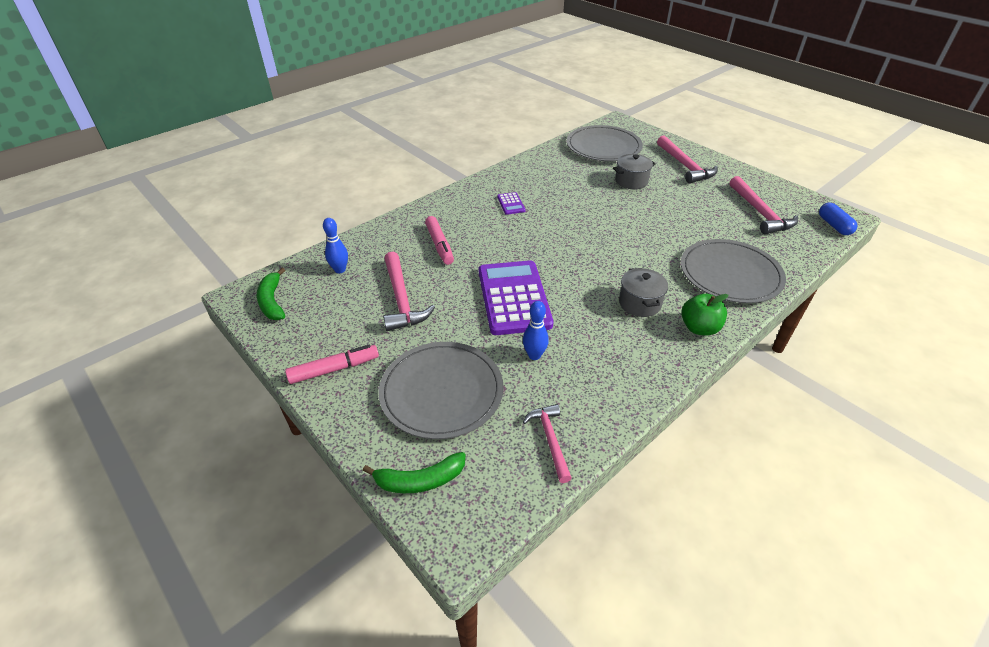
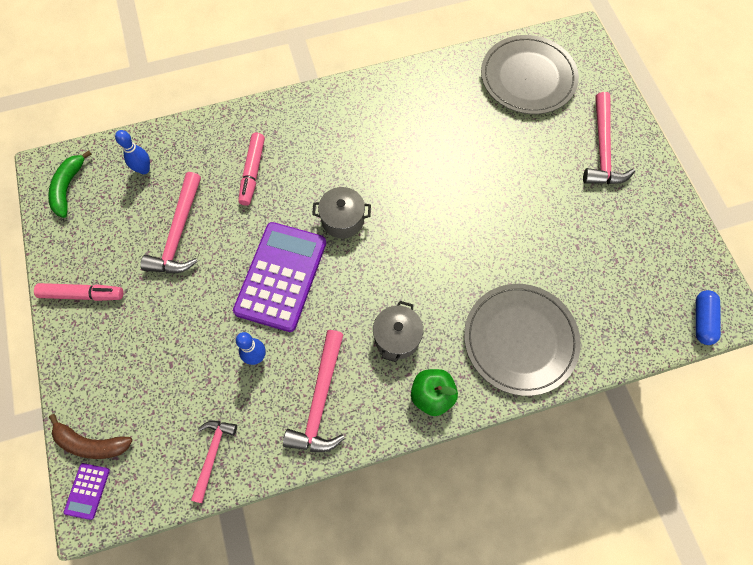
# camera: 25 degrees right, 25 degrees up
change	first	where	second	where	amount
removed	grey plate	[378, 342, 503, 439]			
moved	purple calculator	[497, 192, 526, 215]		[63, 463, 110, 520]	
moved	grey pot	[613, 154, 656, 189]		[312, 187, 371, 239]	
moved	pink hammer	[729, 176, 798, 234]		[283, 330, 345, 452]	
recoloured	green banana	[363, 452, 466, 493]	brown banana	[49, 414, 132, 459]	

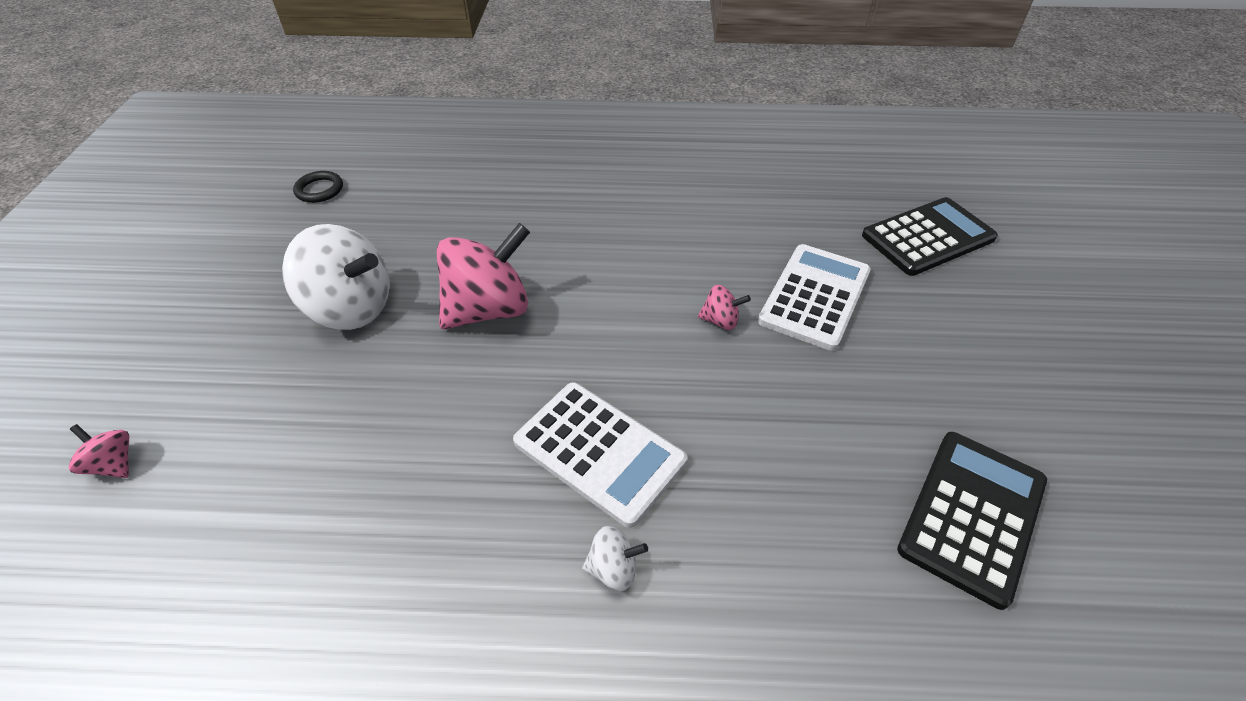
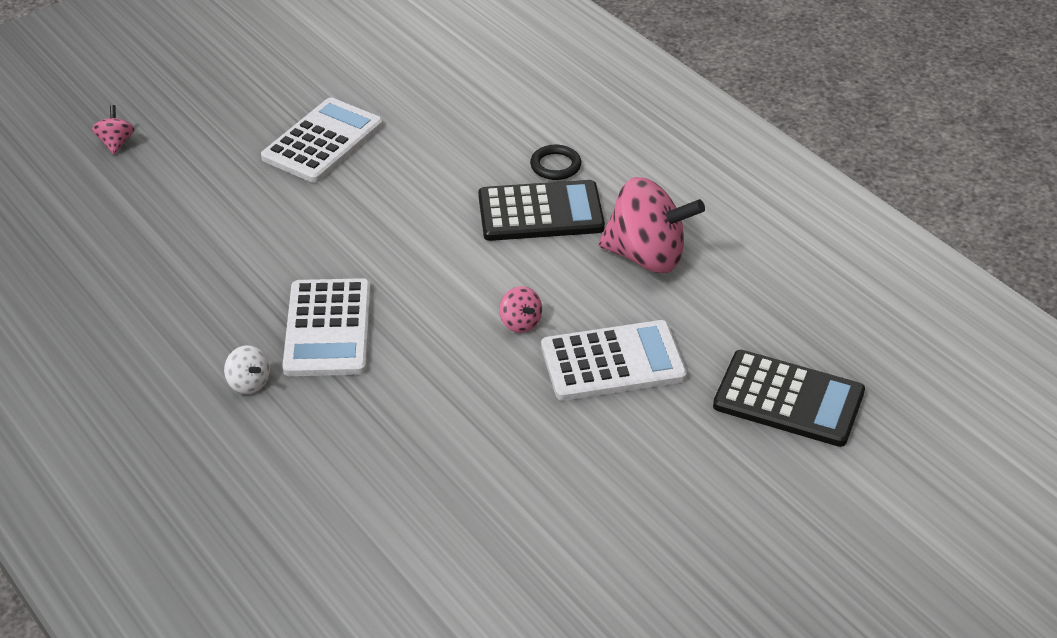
# camera: 50 degrees right, 5 degrees down
change	first	where	second	where	amount
moved	black ring	[293, 171, 343, 203]		[530, 145, 581, 180]	
moved	pink spinning top	[437, 223, 530, 329]		[598, 177, 705, 273]	
moved	black calculator	[897, 432, 1047, 610]		[478, 180, 605, 241]	
replaced	white spinning top	[282, 224, 390, 330]	white calculator	[261, 97, 383, 183]	

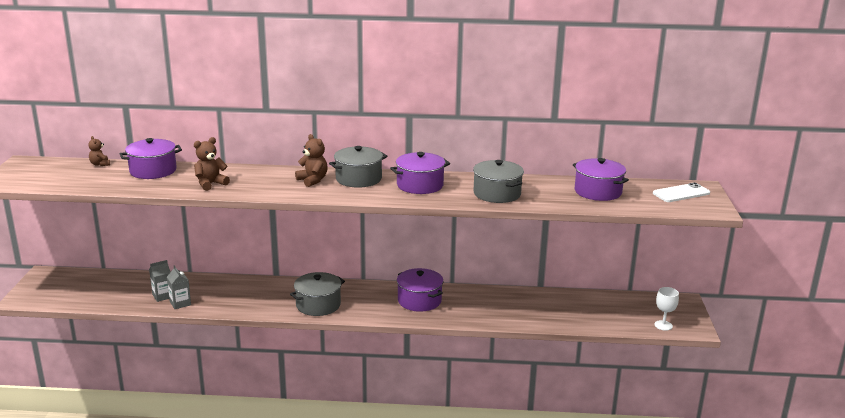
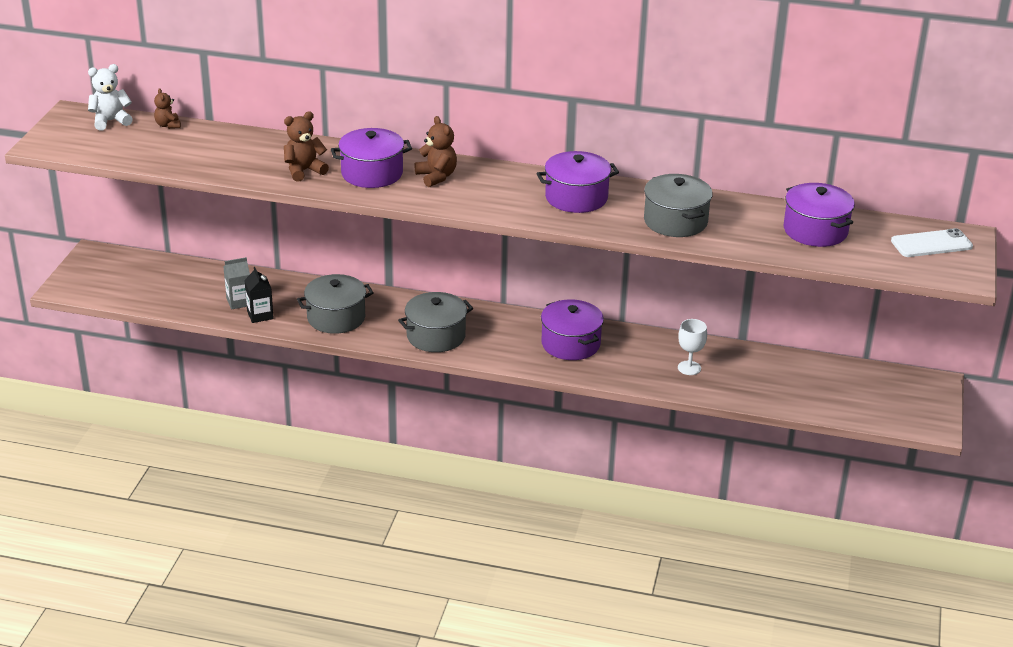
# camera: 10 degrees right, 10 degrees up
change	first	where	second	where	amount
added			white teddy bear	[88, 64, 133, 131]	
moved	purple pot	[120, 138, 182, 179]		[331, 128, 412, 188]	
moved	grey pot	[329, 146, 387, 188]		[297, 274, 374, 334]	
moved	white goblet	[654, 287, 679, 331]		[678, 319, 707, 375]	
recoloured	grey carton	[167, 266, 191, 309]	black carton	[244, 267, 274, 323]	

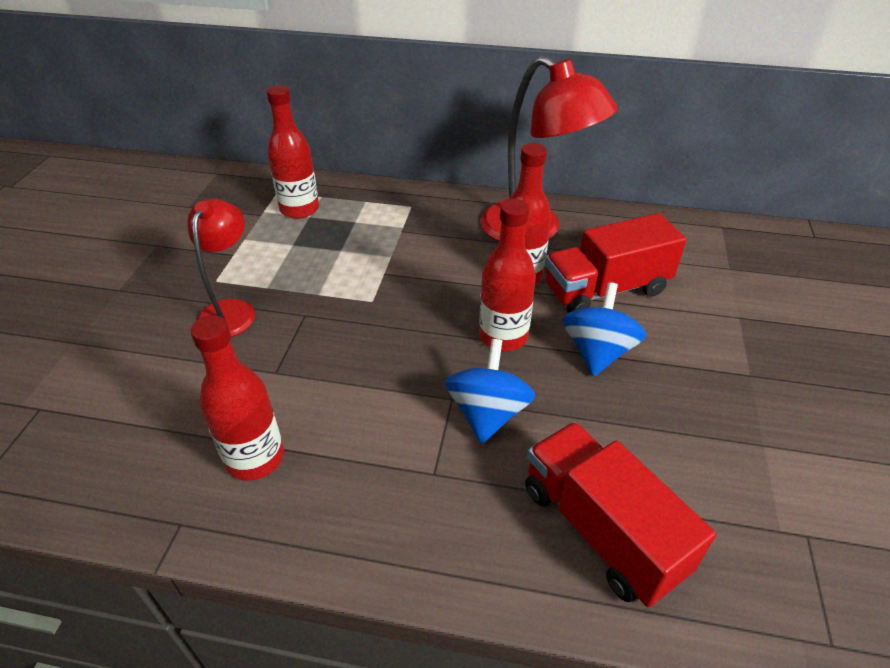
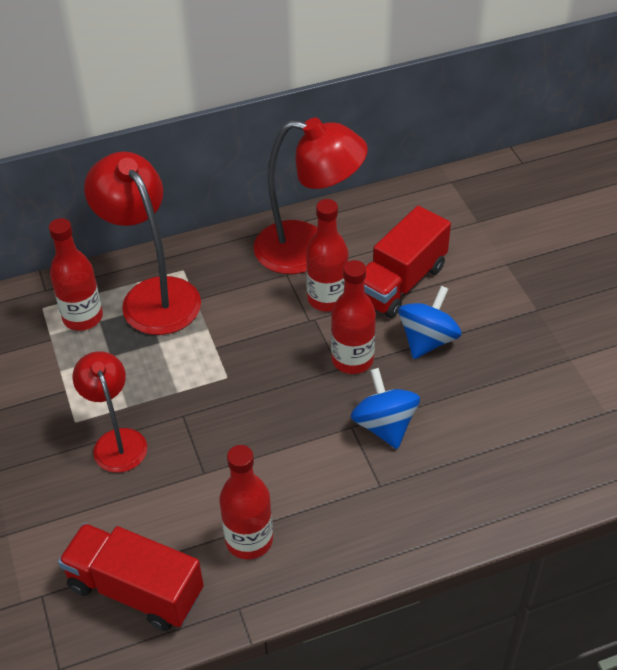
# camera: 30 degrees left, 5 degrees up
change	first	where	second	where	amount
added			red lamp	[84, 152, 201, 335]	
moved	red truck	[525, 422, 716, 607]		[58, 523, 204, 631]	
turned	blue spinning top	[562, 282, 646, 376]		[398, 286, 462, 359]	45 degrees clockwise

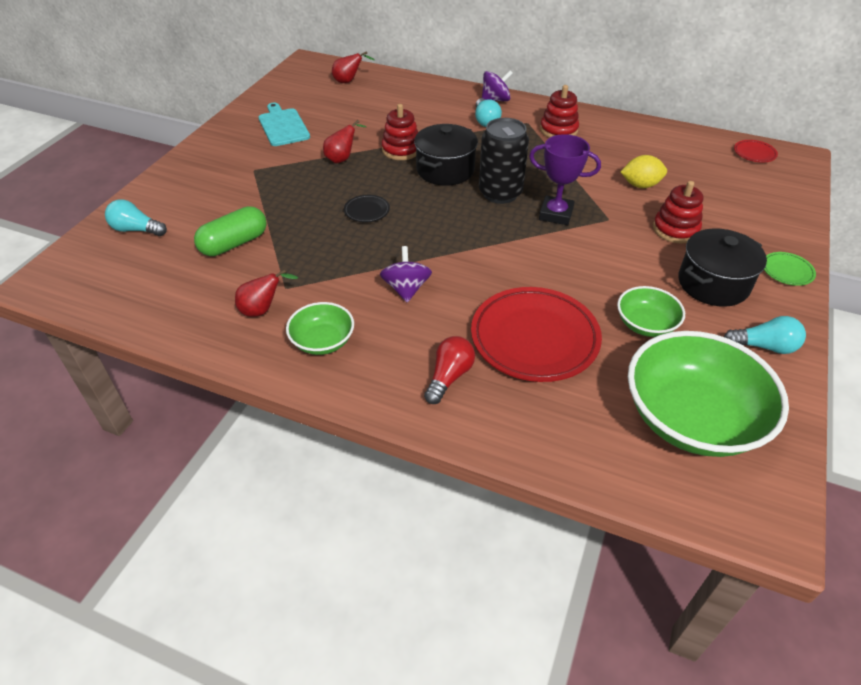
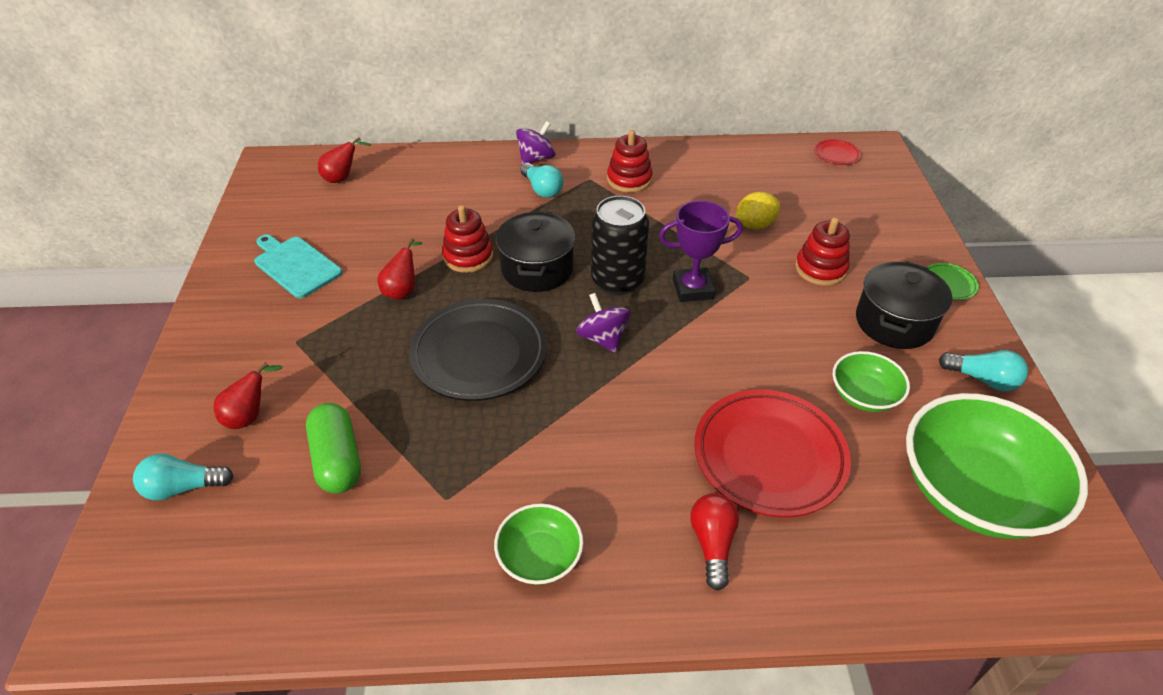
# camera: 25 degrees left, 0 degrees up
change	first	where	second	where	amount
moved	red pear	[235, 269, 298, 317]		[214, 362, 283, 429]	
moved	purple spinning top	[380, 246, 432, 303]		[576, 293, 630, 352]	
turned	green capsule	[194, 206, 267, 256]		[306, 403, 361, 494]	45 degrees counterclockwise
turned	turquoise light bulb	[724, 316, 806, 354]		[939, 350, 1028, 391]	45 degrees clockwise
resized	black plate	[344, 195, 390, 222]		[409, 299, 547, 401]	x2.30

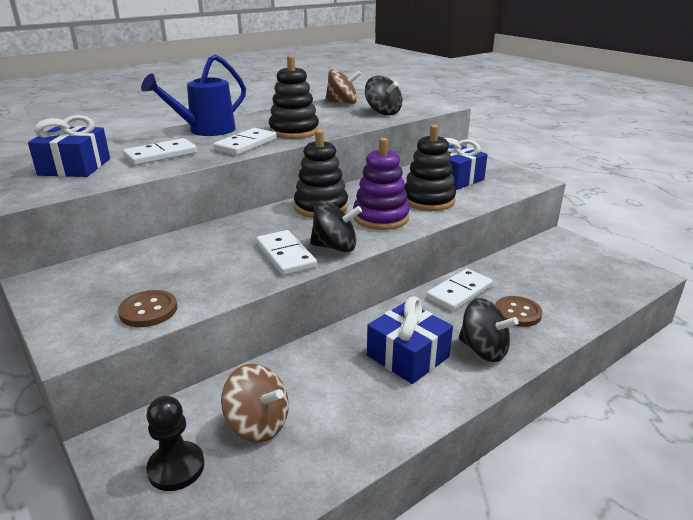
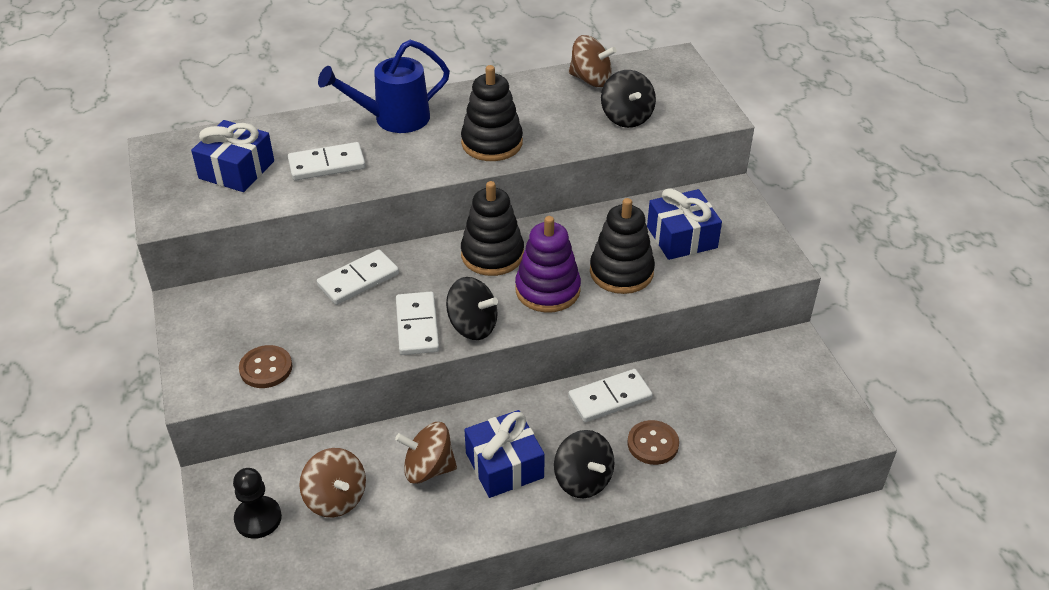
# camera: 20 degrees right, 15 degrees up
change	first	where	second	where	amount
added			brown spinning top	[395, 422, 457, 484]	
moved	white domino	[213, 128, 277, 155]		[317, 250, 399, 305]	

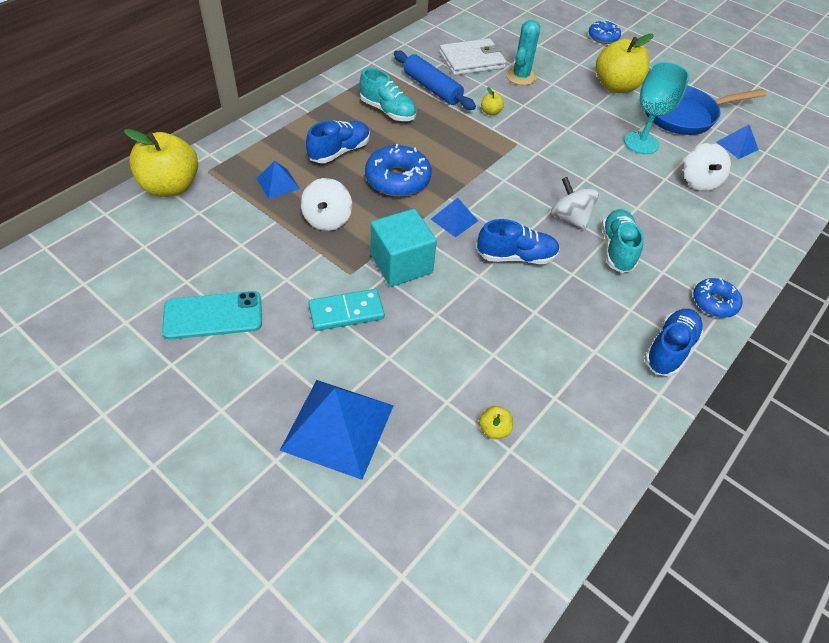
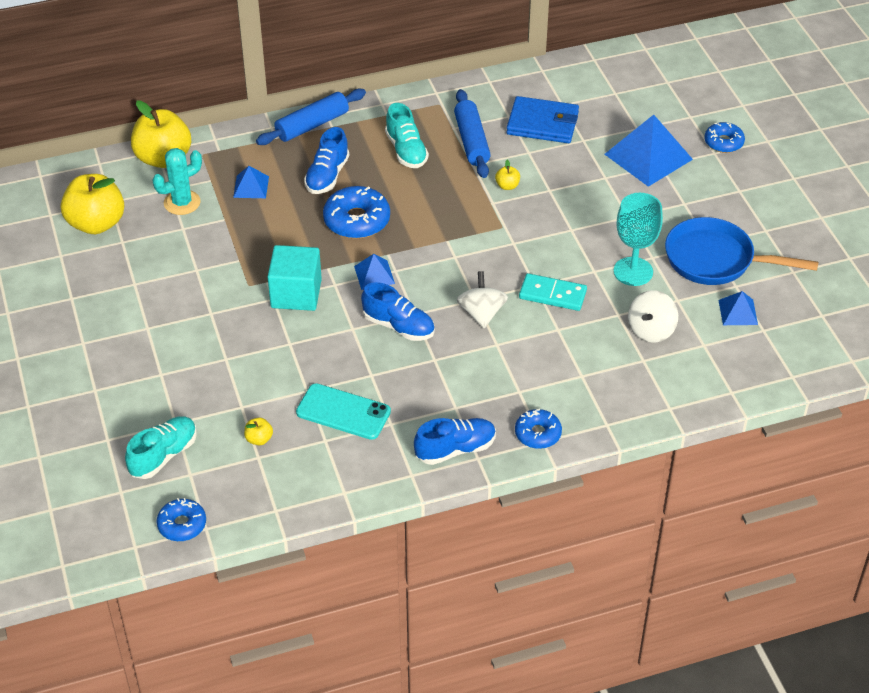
# camera: 35 degrees right, 5 degrees down
change	first	where	second	where	amount
removed	white spinning top	[301, 178, 352, 231]			
added			blue donut	[157, 498, 206, 541]	
added			blue rolling pin	[256, 89, 366, 145]	
moved	turquoise phone	[162, 291, 262, 339]		[296, 383, 391, 440]	
moved	blue pyramid	[280, 380, 394, 480]		[605, 115, 693, 187]	
moved	turquoise domino	[308, 289, 385, 331]		[519, 273, 587, 311]	
moved	turquoise cactus	[506, 20, 540, 85]		[152, 148, 202, 215]	
moved	yellow apple	[596, 34, 654, 93]		[61, 174, 124, 234]	
moved	turquoise shoe	[602, 209, 644, 273]		[125, 416, 197, 479]	
recoloured	white wallet	[439, 38, 506, 75]	blue wallet	[506, 96, 579, 143]	
turned	blue shoe	[306, 120, 370, 163]		[304, 127, 349, 194]	120 degrees clockwise

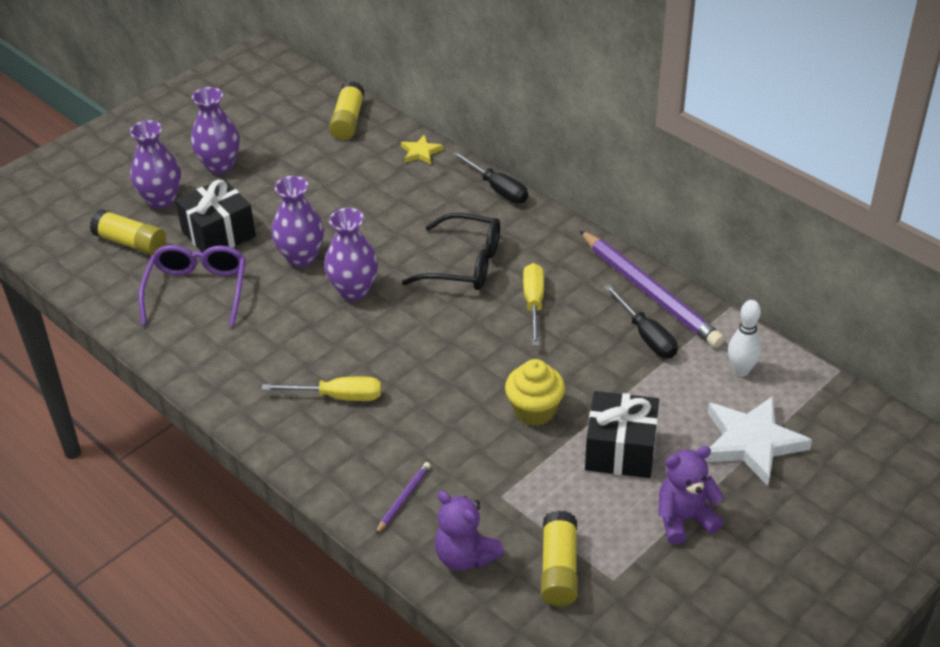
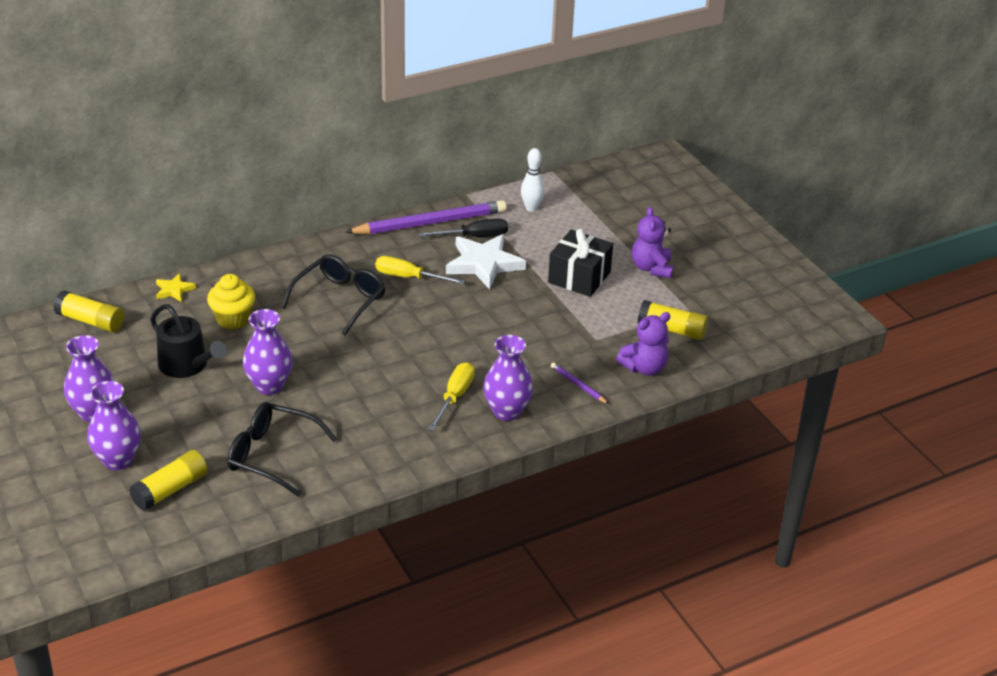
# camera: 75 degrees left, 5 degrees down
change	first	where	second	where	amount
removed	black gift	[175, 178, 256, 253]			
removed	black screwdriver	[452, 151, 528, 203]			
added			black watering can	[150, 304, 226, 378]	
moved	purple vase	[324, 208, 378, 301]		[483, 335, 533, 421]	
moved	yellow cupcake	[505, 359, 565, 426]		[207, 274, 255, 330]	
moved	white star	[705, 396, 812, 486]		[446, 234, 526, 289]	
recoloured	purple glasses	[138, 245, 246, 327]	black glasses	[227, 402, 337, 497]	

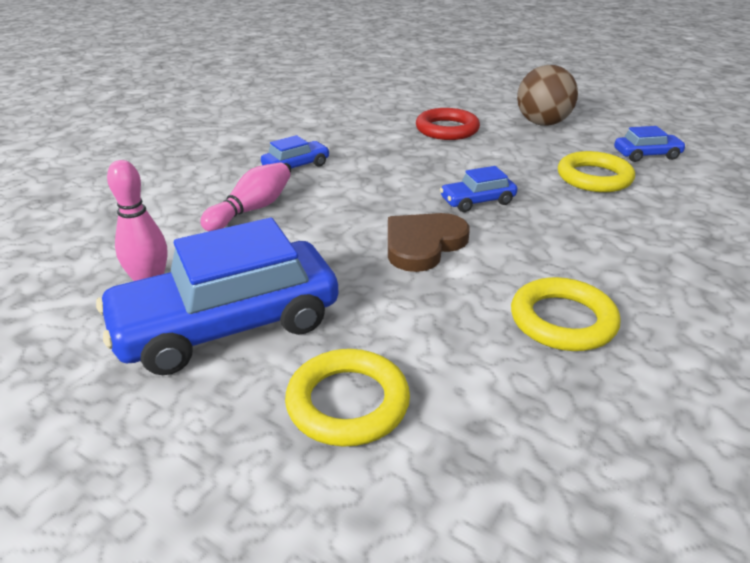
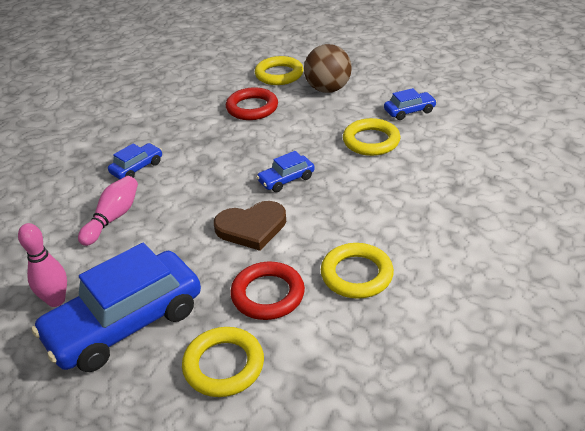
# camera: 10 degrees left, 5 degrees up
change	first	where	second	where	amount
added			red ring	[230, 262, 305, 320]	
added			yellow ring	[255, 56, 304, 85]	
turned	brown heart	[388, 213, 470, 272]		[214, 201, 286, 251]	135 degrees counterclockwise

